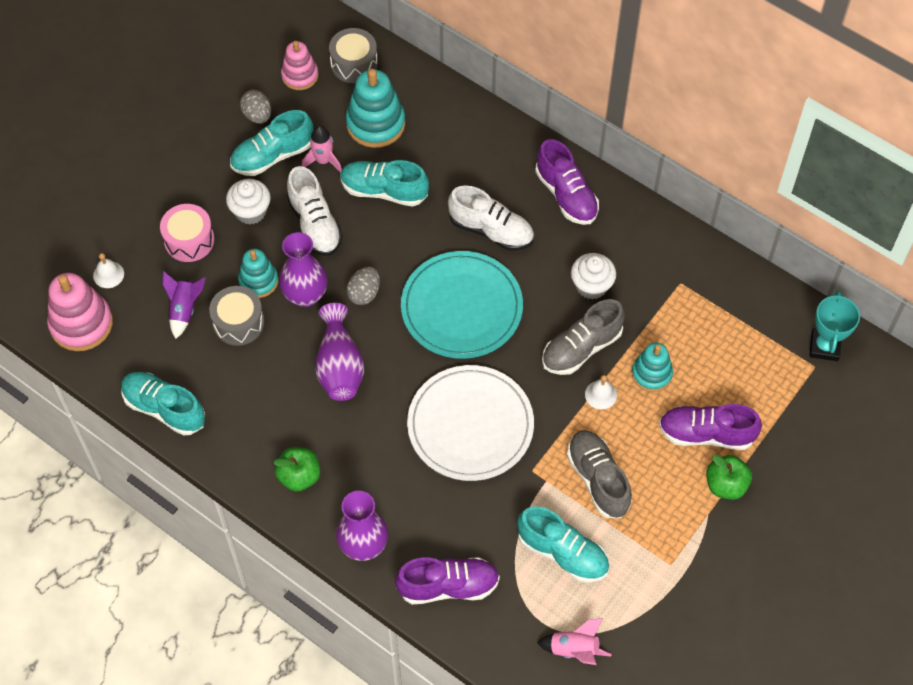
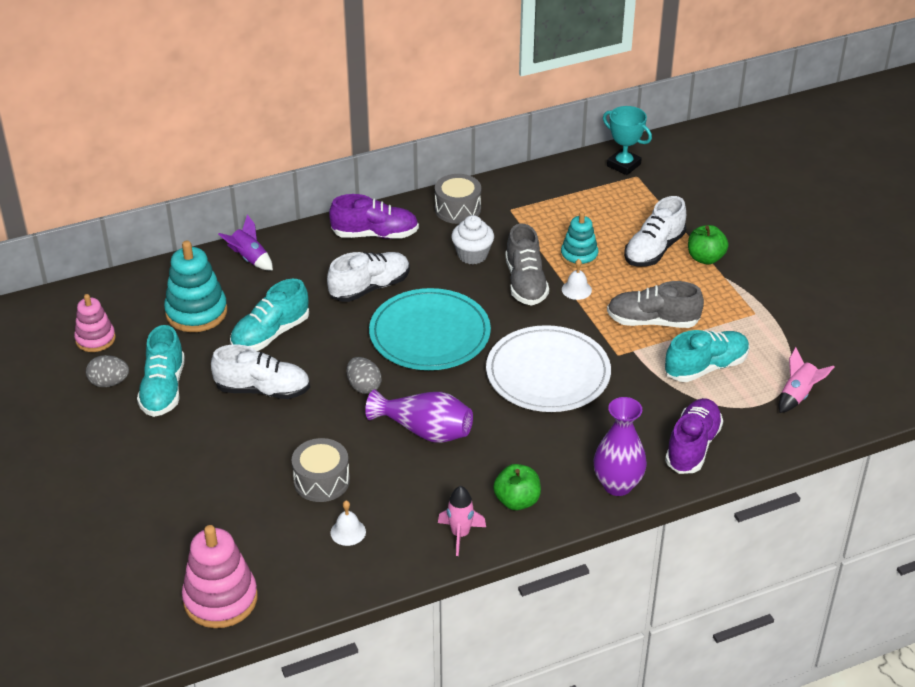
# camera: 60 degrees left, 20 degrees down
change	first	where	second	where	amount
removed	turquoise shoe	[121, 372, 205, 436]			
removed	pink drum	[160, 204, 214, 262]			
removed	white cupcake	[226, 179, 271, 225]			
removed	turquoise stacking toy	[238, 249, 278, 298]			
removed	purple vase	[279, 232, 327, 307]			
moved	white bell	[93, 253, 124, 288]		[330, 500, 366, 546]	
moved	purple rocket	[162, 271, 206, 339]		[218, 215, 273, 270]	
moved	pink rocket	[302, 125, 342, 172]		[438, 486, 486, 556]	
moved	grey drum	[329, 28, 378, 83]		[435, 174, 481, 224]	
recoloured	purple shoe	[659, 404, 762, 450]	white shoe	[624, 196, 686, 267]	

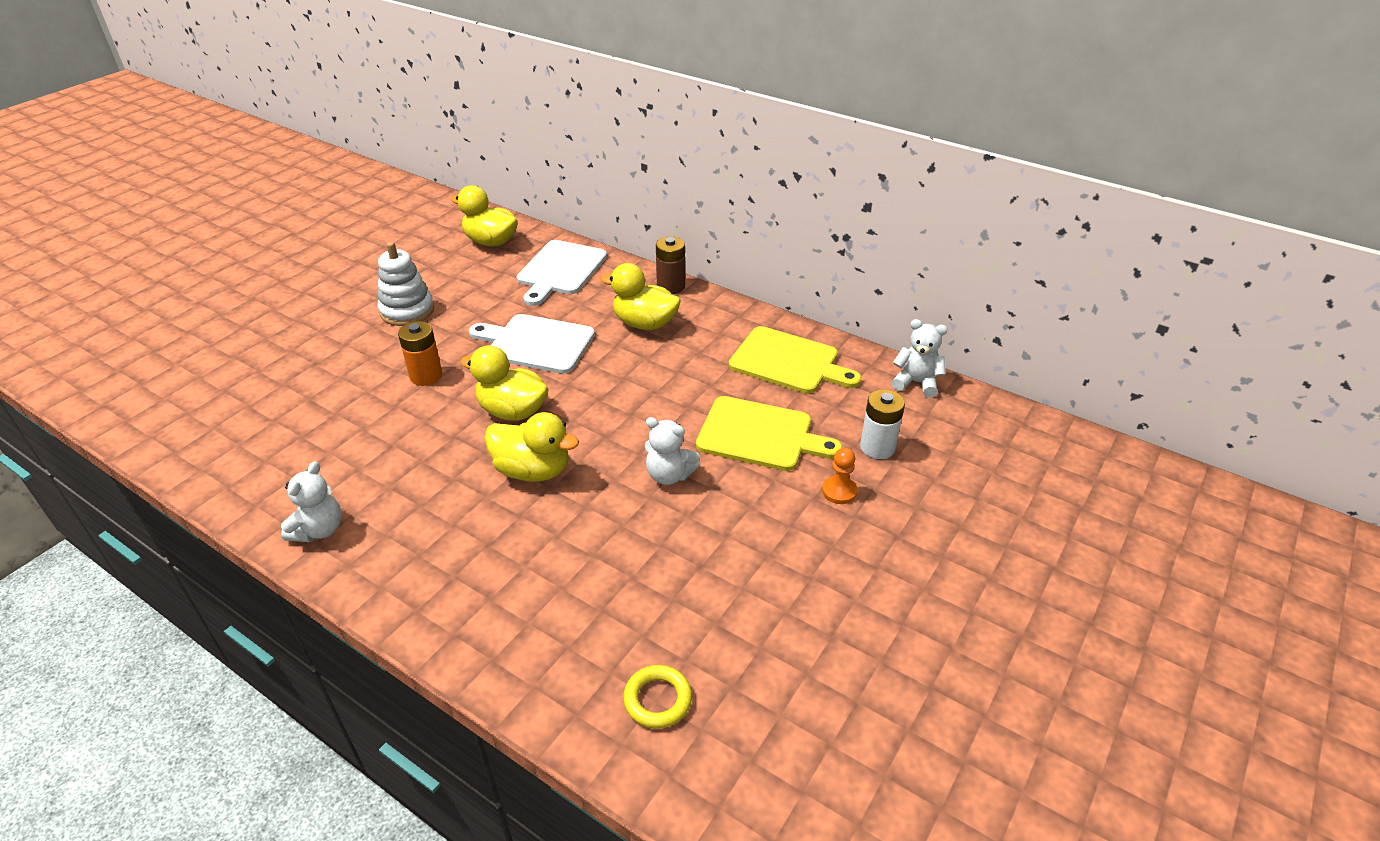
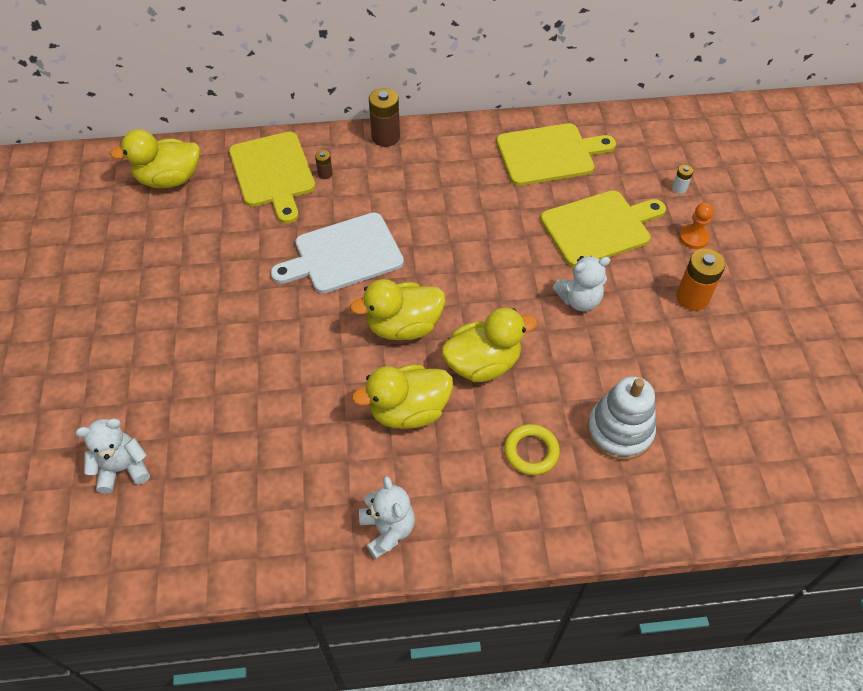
# camera: 40 degrees left, 15 degrees up
change	first	where	second	where	amount
added			brown battery	[315, 150, 332, 179]	
moved	white stacking toy	[378, 242, 434, 326]		[587, 376, 656, 460]	
moved	orange battery	[398, 321, 442, 386]		[676, 249, 725, 311]	
moved	yellow duck	[600, 263, 681, 330]		[352, 365, 453, 429]	
moved	yellow ring	[623, 665, 692, 729]		[504, 424, 560, 475]	
moved	white teddy bear	[892, 319, 948, 398]		[76, 419, 150, 494]	
recoloured	white cutting board	[516, 240, 607, 306]	yellow cutting board	[229, 132, 315, 224]	
resized	white battery	[860, 389, 905, 459]		[672, 165, 693, 194]	x0.50

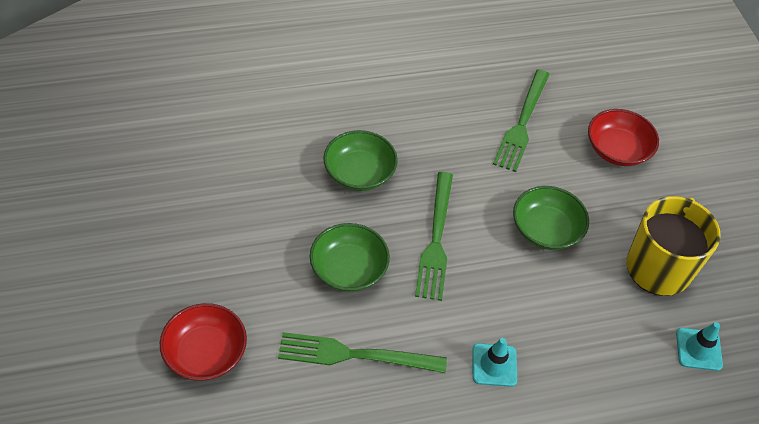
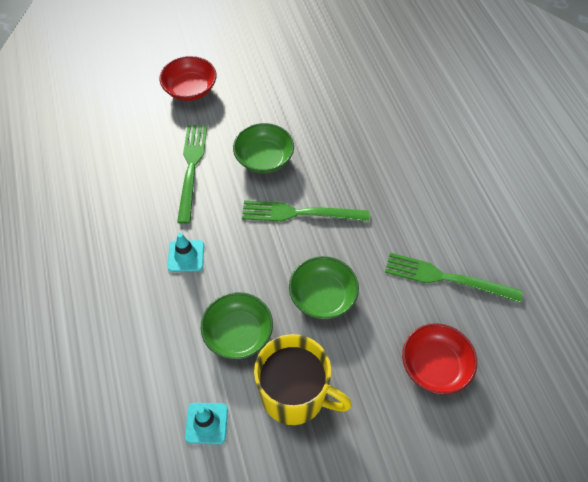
# camera: 90 degrees right, 5 degrees up
change	first	where	second	where	amount
moved	green bowl	[323, 130, 398, 191]		[201, 292, 273, 360]	

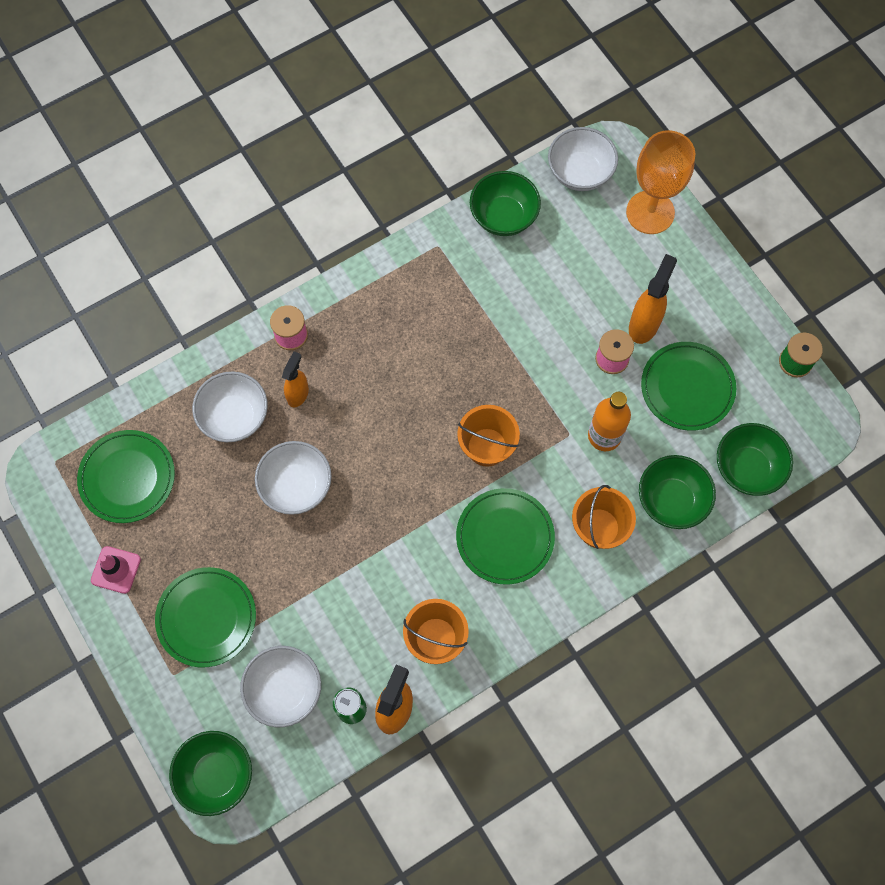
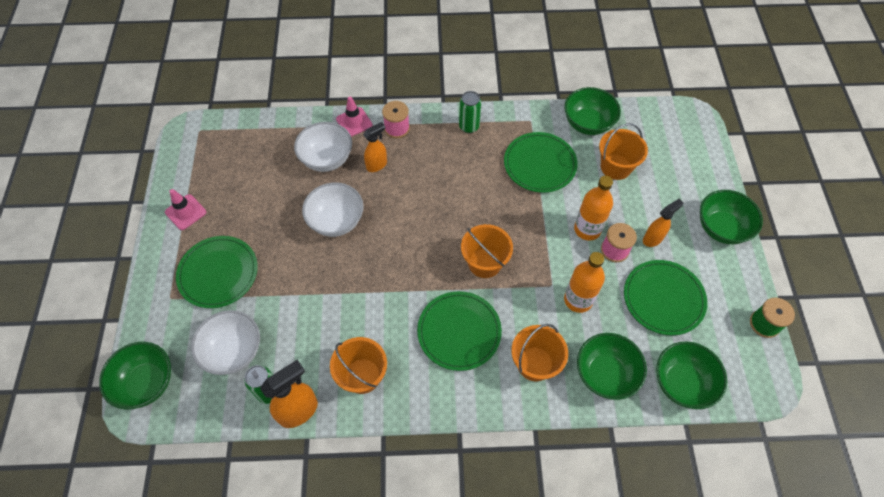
# camera: 30 degrees right, 10 degrees down
change	first	where	second	where	amount
removed	white bowl	[548, 127, 618, 191]			
removed	orange goblet	[626, 130, 695, 234]			
added			pink traffic cone	[336, 97, 372, 137]	
added			green can	[459, 91, 481, 133]	
added			orange bottle	[574, 176, 613, 240]	
added			orange bucket	[599, 123, 648, 180]	
added			green bowl	[700, 190, 763, 244]	
moved	green plate	[77, 430, 175, 523]		[504, 132, 578, 193]	
resized	orange spray bottle	[629, 254, 677, 344]		[643, 199, 684, 247]	x0.66

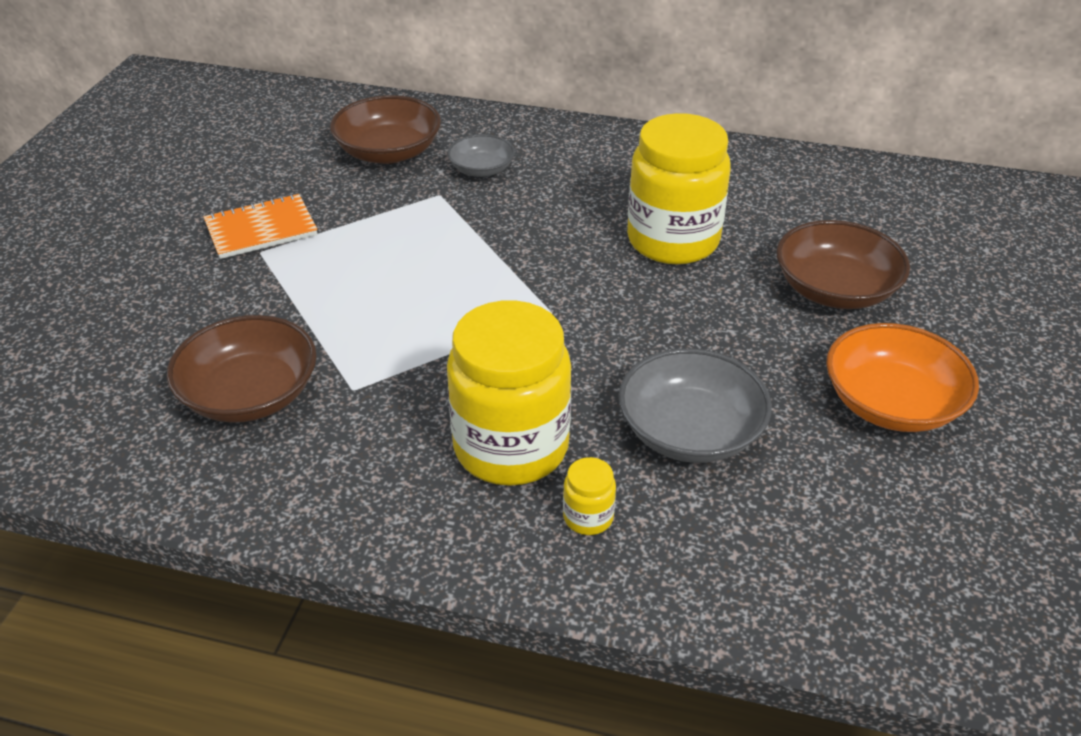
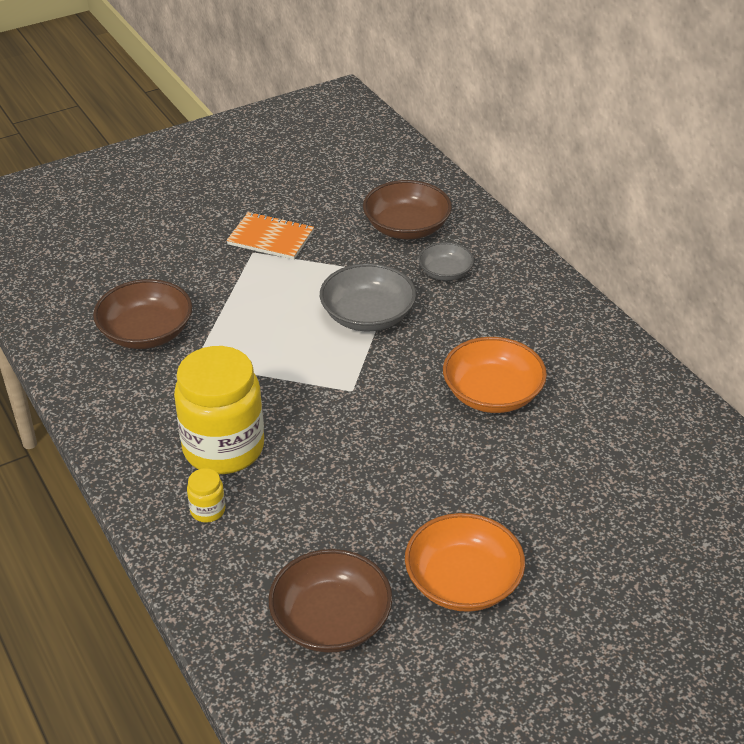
# camera: 45 degrees right, 0 degrees up
change	first	where	second	where	amount
moved	grey bowl	[618, 349, 772, 463]		[320, 263, 416, 331]	
moved	brown bowl	[776, 220, 910, 309]		[269, 549, 392, 653]	
replaced	yellow jar	[627, 113, 731, 264]	orange bowl	[443, 337, 547, 413]	

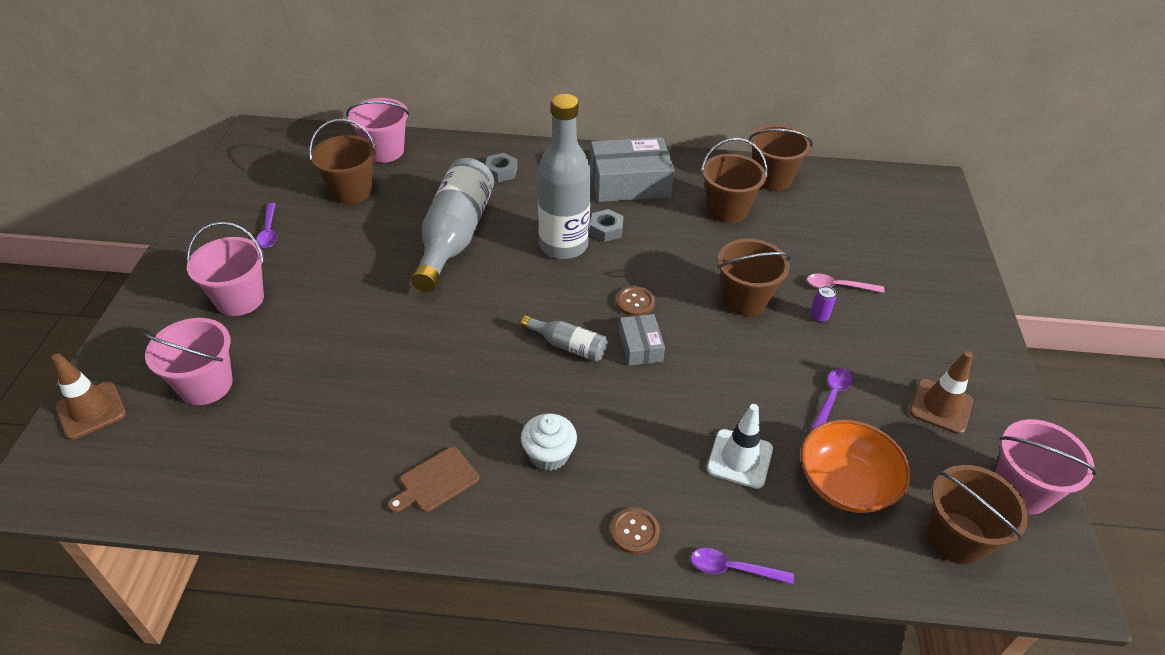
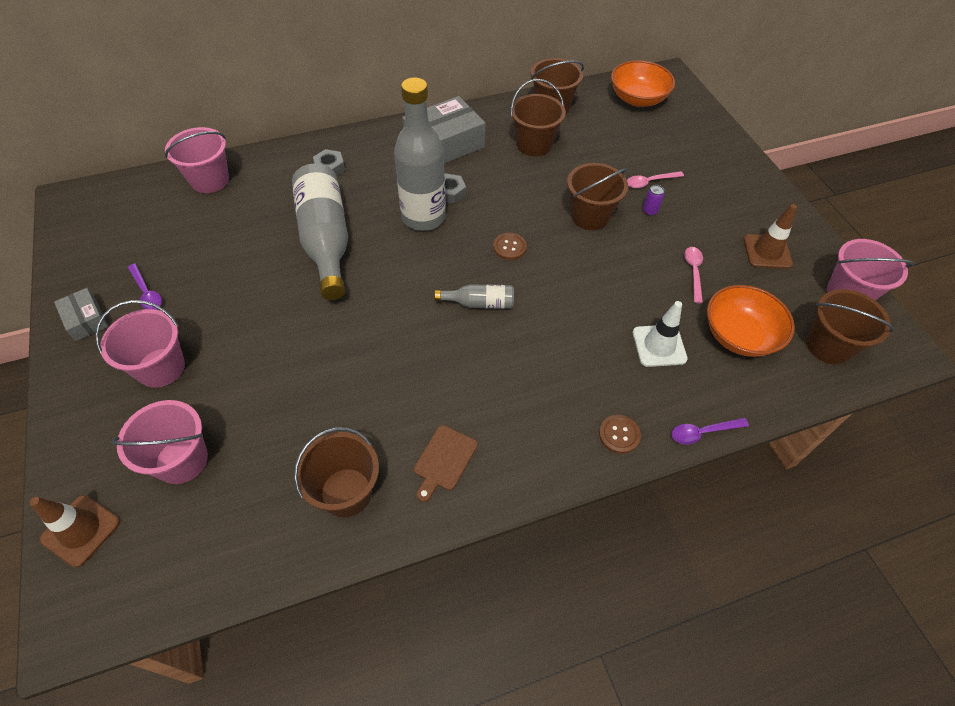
# camera: 25 degrees left, 10 degrees up
change	first	where	second	where	amount
removed	white cupcake	[521, 413, 577, 471]			
added			orange bowl	[611, 60, 675, 107]	
moved	brown bucket	[309, 119, 376, 204]		[294, 427, 379, 518]	
moved	grey box	[619, 314, 665, 366]		[54, 288, 109, 341]	
recoloured	purple spoon	[811, 368, 852, 429]	pink spoon	[684, 247, 703, 303]	

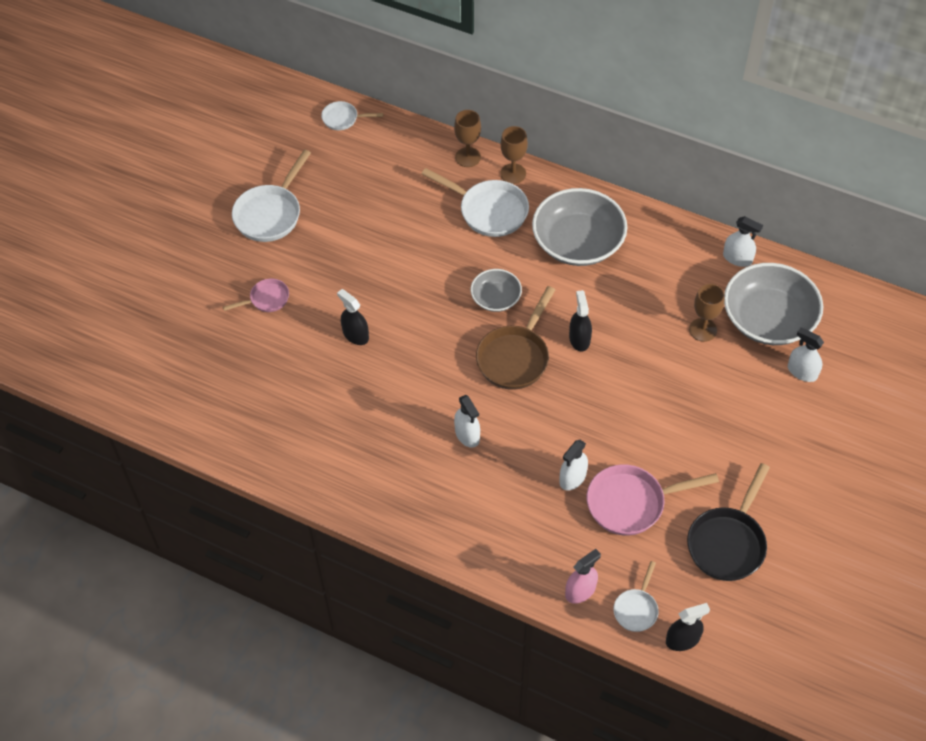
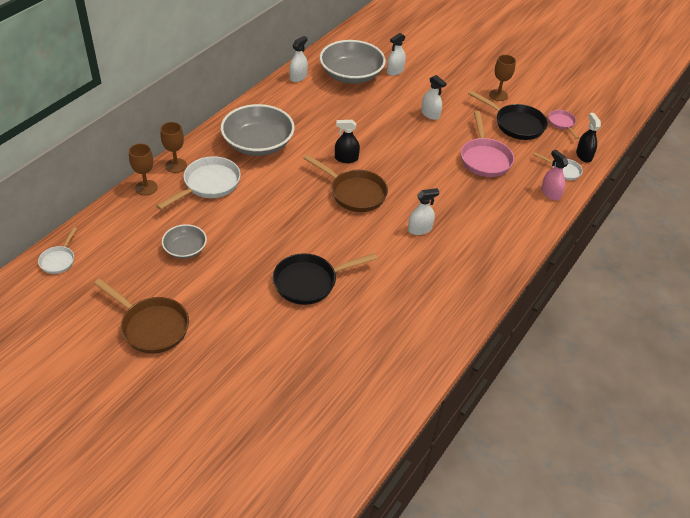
# camera: 85 degrees left, 10 degrees down
change	first	where	second	where	amount
moved	pink pan	[223, 279, 289, 312]		[548, 110, 579, 139]	
moved	grey bowl	[471, 269, 522, 312]		[162, 224, 207, 259]	
moved	white spray bottle	[559, 440, 588, 491]		[421, 75, 447, 120]	
moved	brown goblet	[689, 284, 725, 342]		[489, 55, 516, 101]	
replaced	black spray bottle	[337, 289, 369, 345]	black pan	[273, 253, 378, 305]	
recoloured	white pan	[232, 149, 311, 242]	brown pan	[94, 278, 189, 354]	

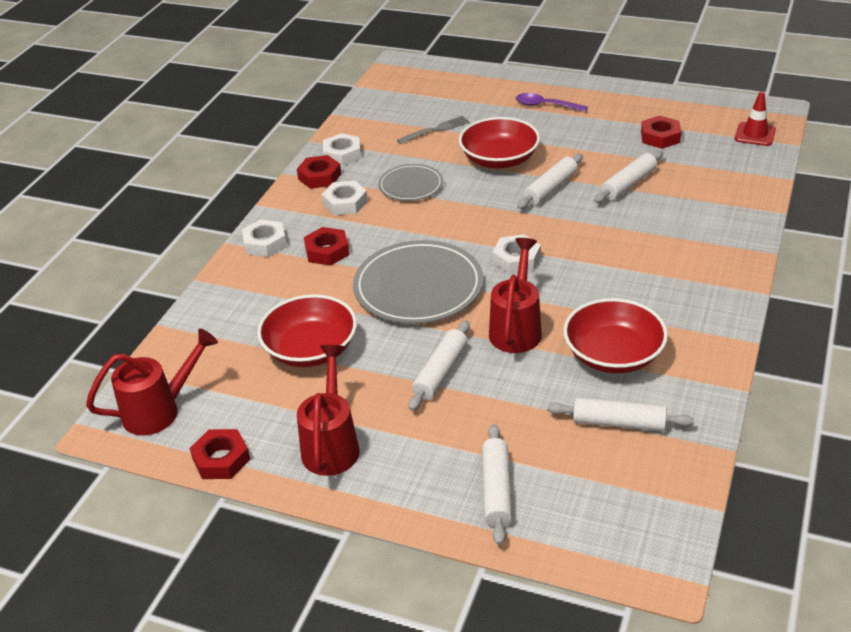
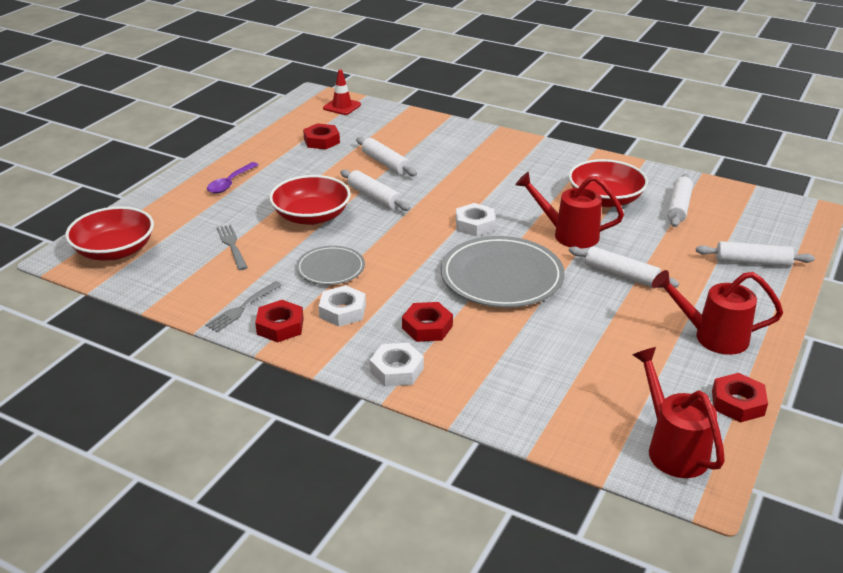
# camera: 85 degrees left, 5 degrees down
change	first	where	second	where	amount
moved	red bowl	[257, 294, 357, 367]		[65, 206, 154, 261]	
replaced	white nut	[323, 133, 361, 166]	grey fork	[205, 281, 282, 332]	

